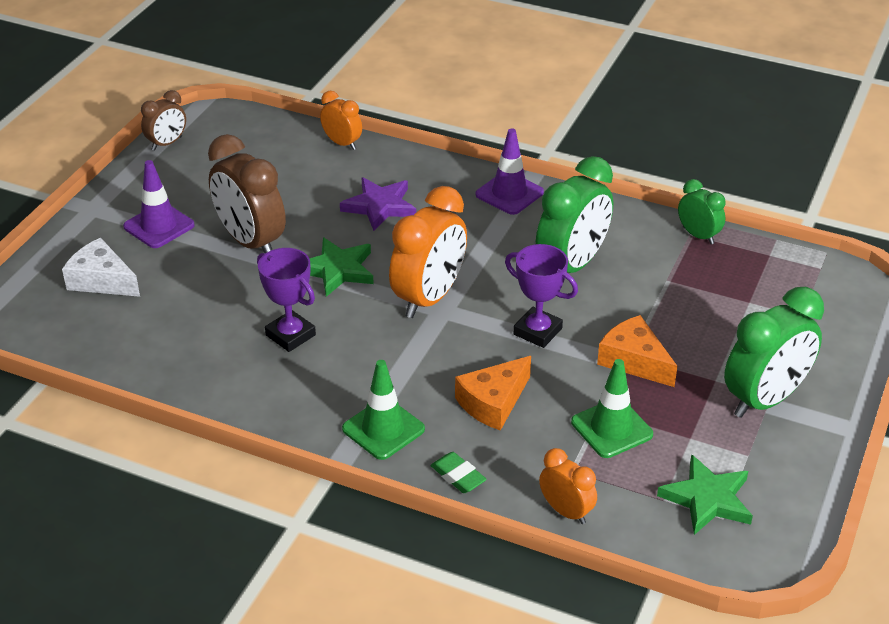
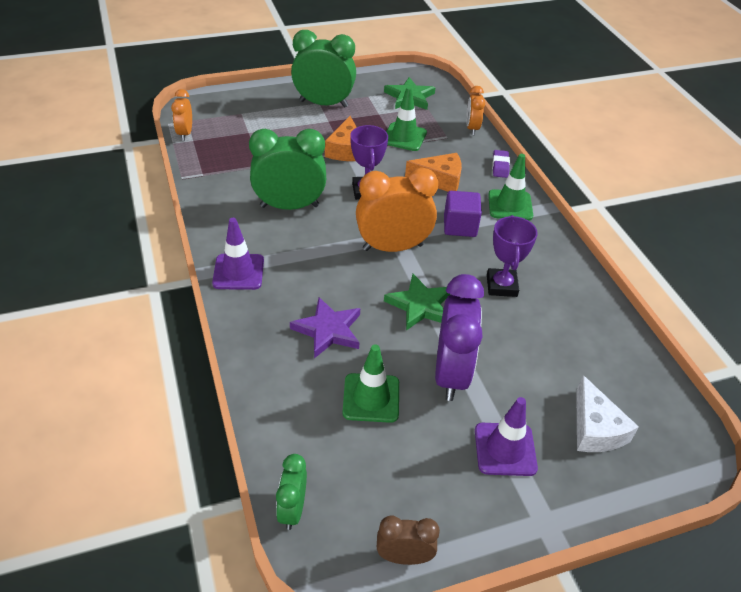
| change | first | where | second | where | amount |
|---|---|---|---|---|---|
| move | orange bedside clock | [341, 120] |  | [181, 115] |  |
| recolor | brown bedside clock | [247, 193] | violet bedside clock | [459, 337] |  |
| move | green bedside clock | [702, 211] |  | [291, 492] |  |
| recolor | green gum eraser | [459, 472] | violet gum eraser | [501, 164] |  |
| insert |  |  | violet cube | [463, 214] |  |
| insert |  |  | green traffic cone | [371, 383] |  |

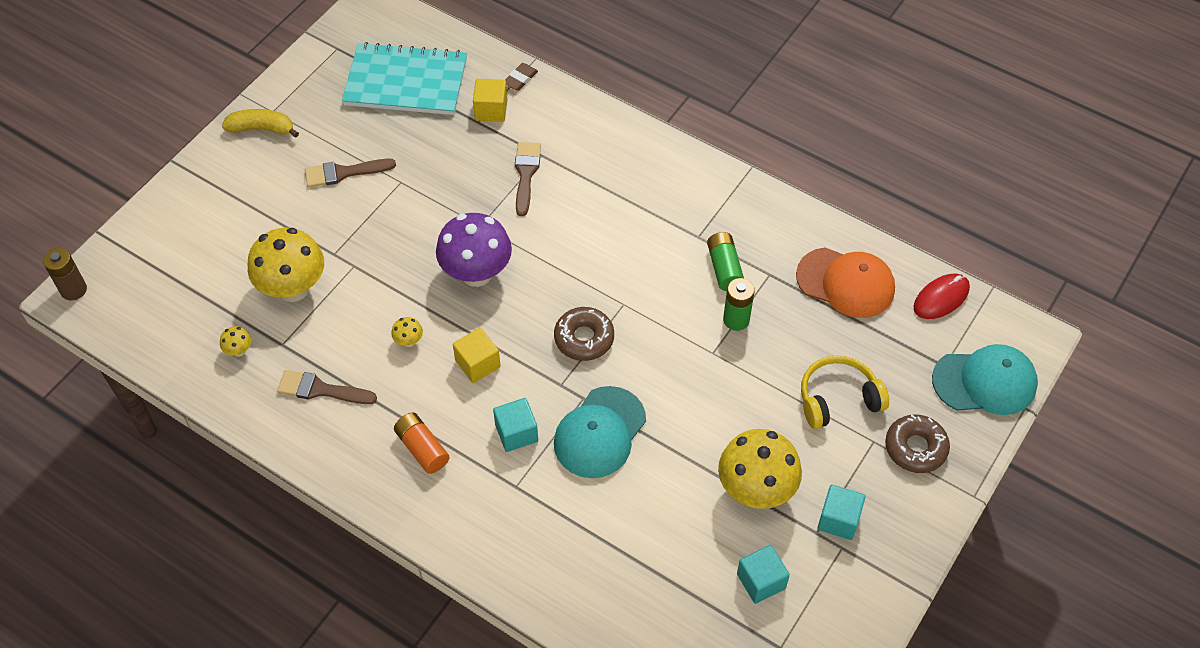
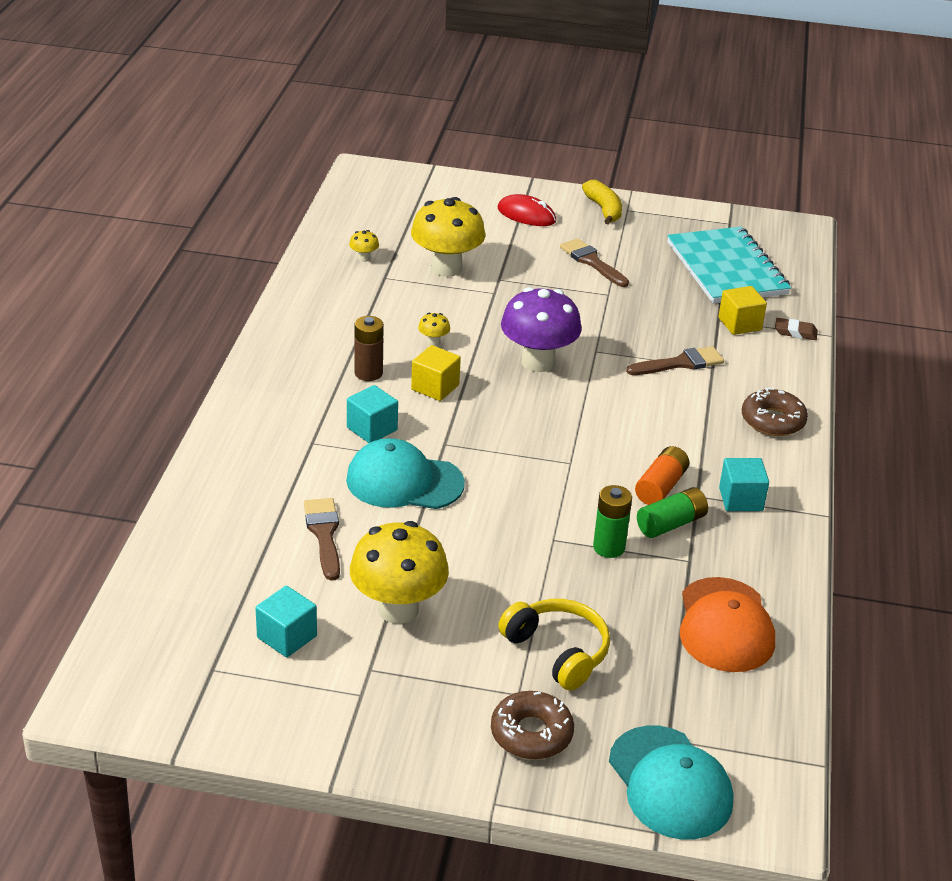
| change | first | where | second | where | amount |
|---|---|---|---|---|---|
| move | brown power cell | [65, 274] |  | [369, 348] |  |
| move | crimson mouse | [941, 296] |  | [526, 210] |  |
| move | brown glazed donut | [584, 334] |  | [775, 412] |  |
| move | brown paint brush | [327, 387] |  | [322, 539] |  |
| move | orange power cell | [422, 443] |  | [662, 475] |  |
| move | teal cube | [841, 512] |  | [744, 484] |  |

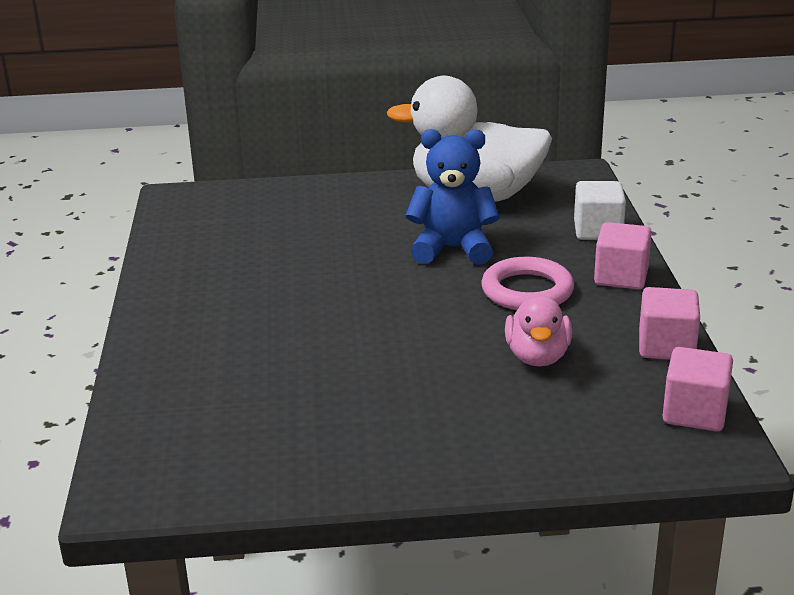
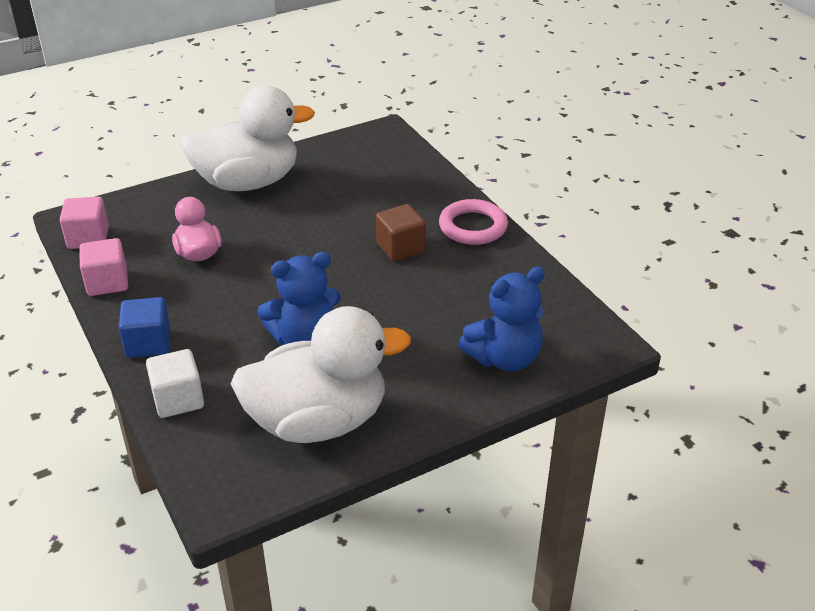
| change | first | where | second | where | amount |
|---|---|---|---|---|---|
| recolor | pink cube | [623, 255] | royal blue cube | [144, 327] |  |
| move | pink hoop | [527, 283] |  | [473, 222] |  |
| insert |  |  | pure white rubber duck | [247, 138] |  |
| insert |  |  | brown cube | [401, 232] |  |
| insert |  |  | royal blue stuffed bear | [501, 319] |  |

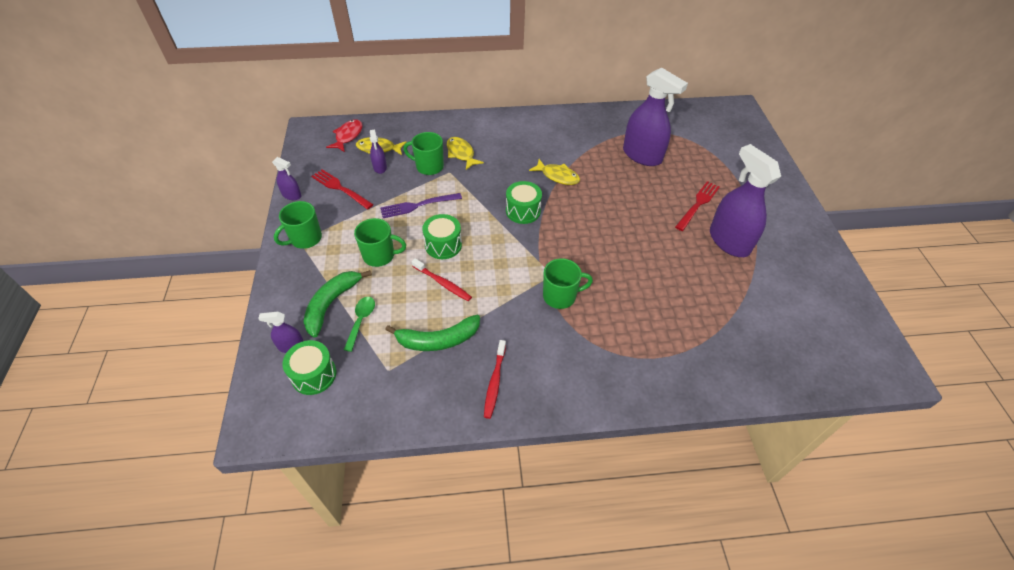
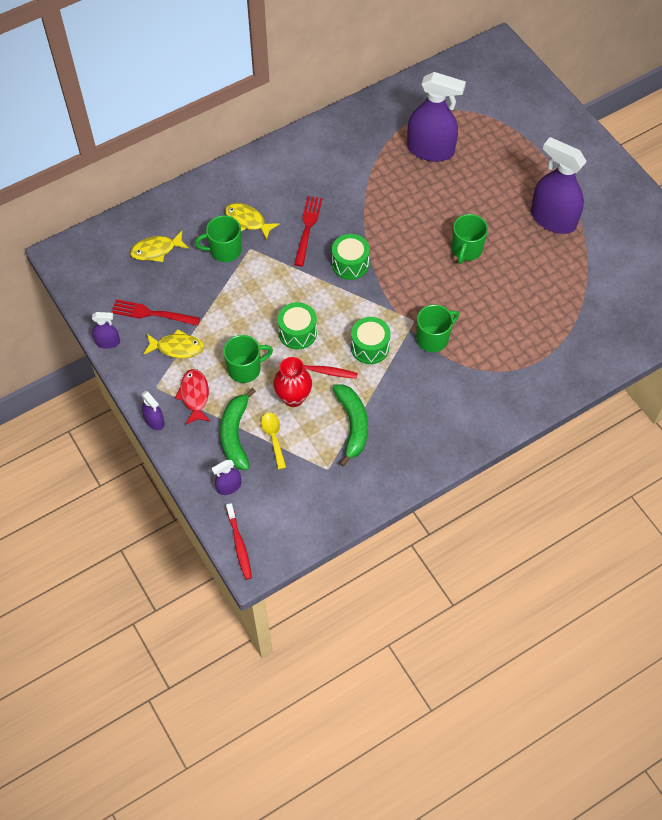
| change | first | where | second | where | amount |
|---|---|---|---|---|---|
| move | crimson toy fish | [344, 135] |  | [193, 397] |  |
| move | violet sprayer | [378, 151] |  | [153, 410] |  |
| move | yellow toy fish | [554, 172] |  | [173, 343] |  |
| move | crimson fork | [697, 206] |  | [308, 231] |  |
| delete | violet fork | [421, 205] |  |  |  |
| move | green tea mug | [298, 225] |  | [470, 239] |  |
| recolor | green tablespoon | [359, 324] | yellow tablespoon | [273, 441] |  |
| rotate | green banana fruit | [432, 333] |  | [350, 425] | 60 degrees counterclockwise |
| move | green drum | [309, 367] |  | [371, 340] |  |
| move | crimson tooth brush | [495, 379] |  | [239, 541] |  |
| insert |  |  | crimson flower vase | [292, 382] |  |

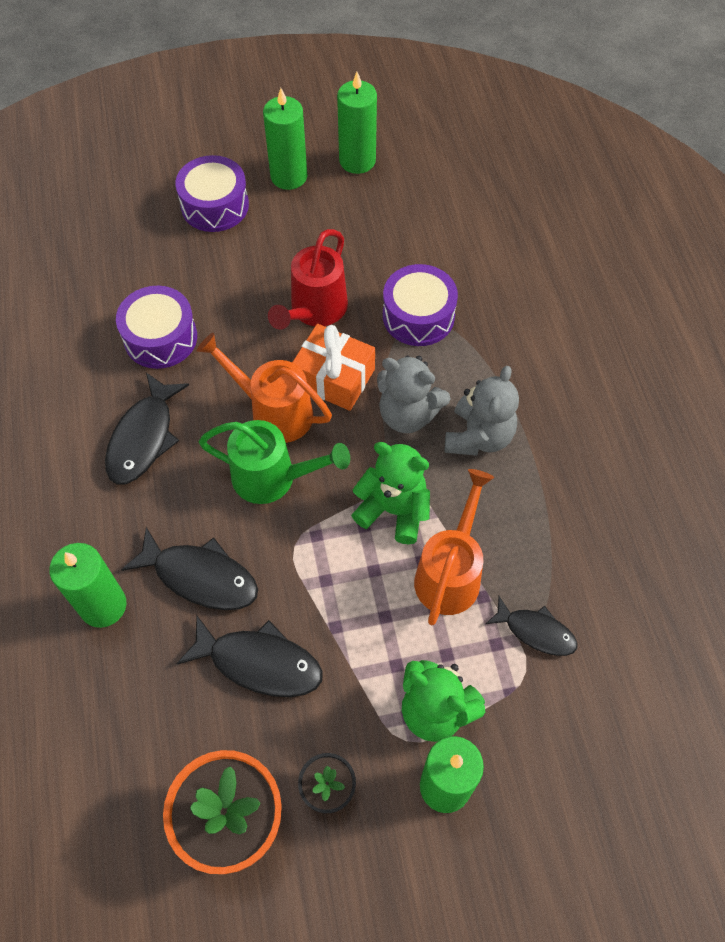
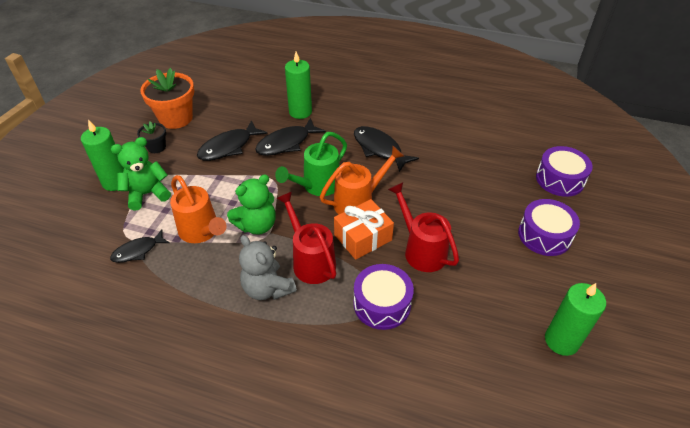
| change | first | where | second | where | amount |
|---|---|---|---|---|---|
| delete | green pillar candle | [285, 139] |  |  |  |
| move | violet drum | [156, 327] |  | [564, 171] |  |
| replace | ash-grey stuffed bear | [414, 394] | crimson watering pot | [306, 238] |  |

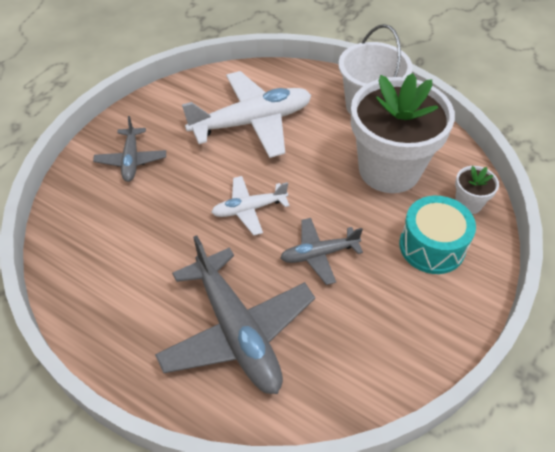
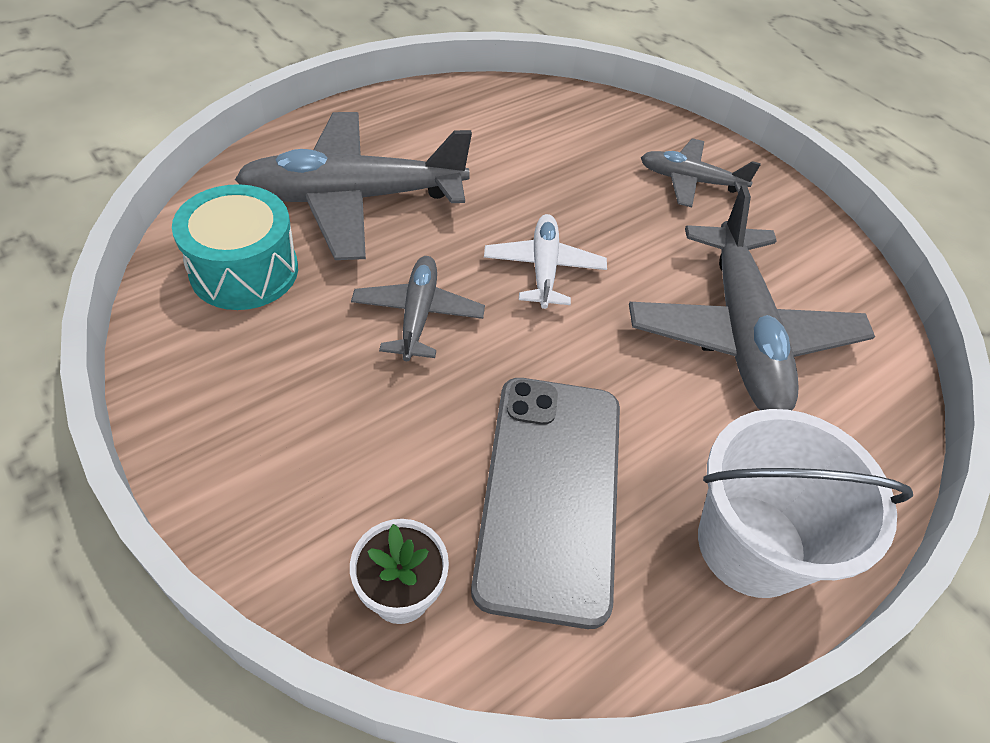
| change | first | where | second | where | amount |
|---|---|---|---|---|---|
| recolor | pure white plane | [246, 114] | ash-grey plane | [752, 297] |  |
| replace | pure white flower pot | [403, 133] | ash-grey mobile phone | [545, 503] |  |
| move | teal drum | [437, 235] |  | [235, 247] |  |

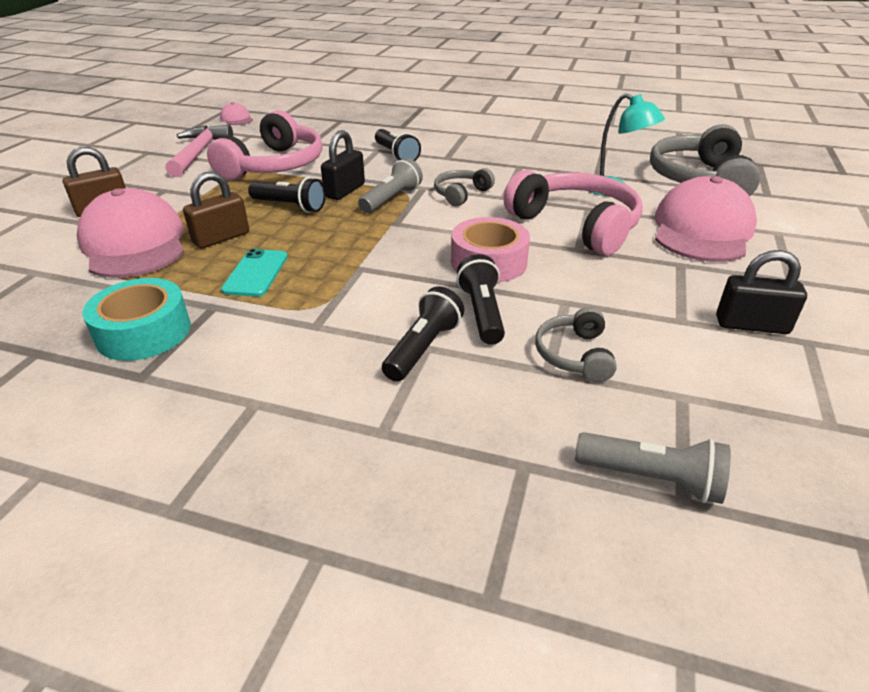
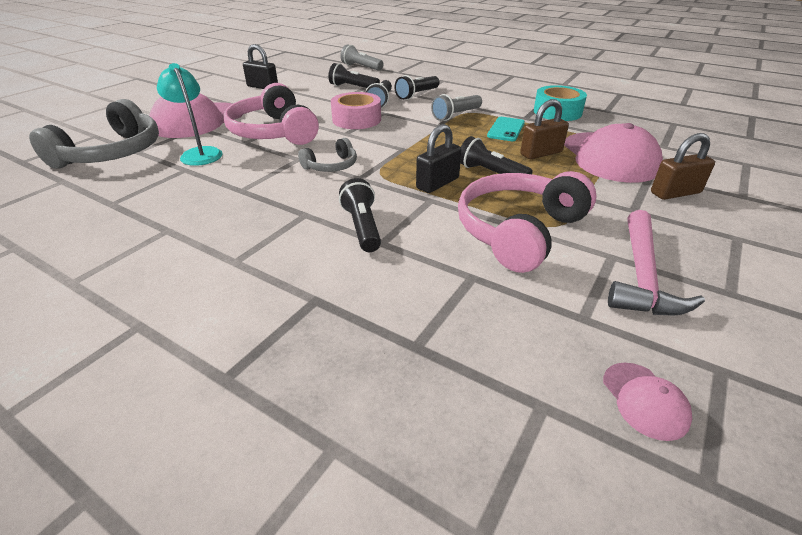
| change | first | where | second | where | amount |
|---|---|---|---|---|---|
| move | ash-grey pocket torch | [390, 185] |  | [456, 107] |  |
| replace | ash-grey headphones | [576, 344] | black pocket torch | [354, 75] |  |

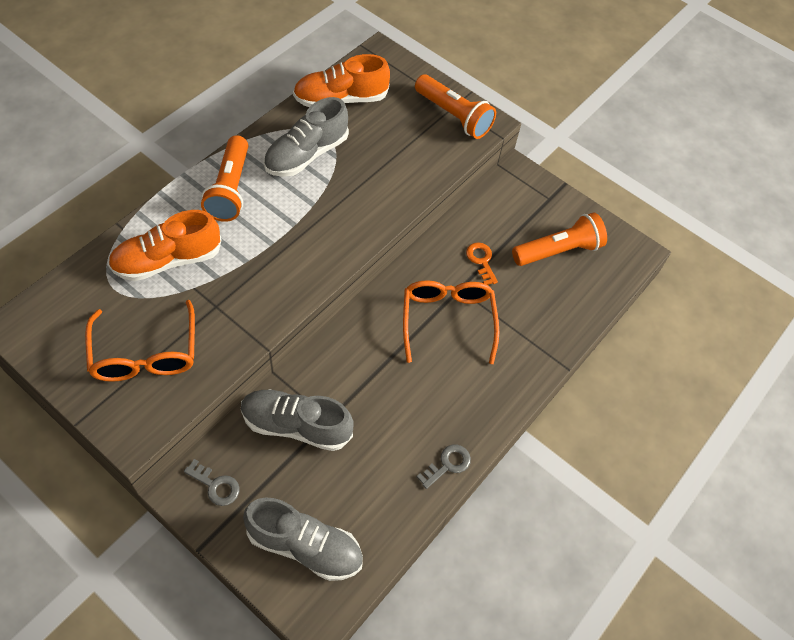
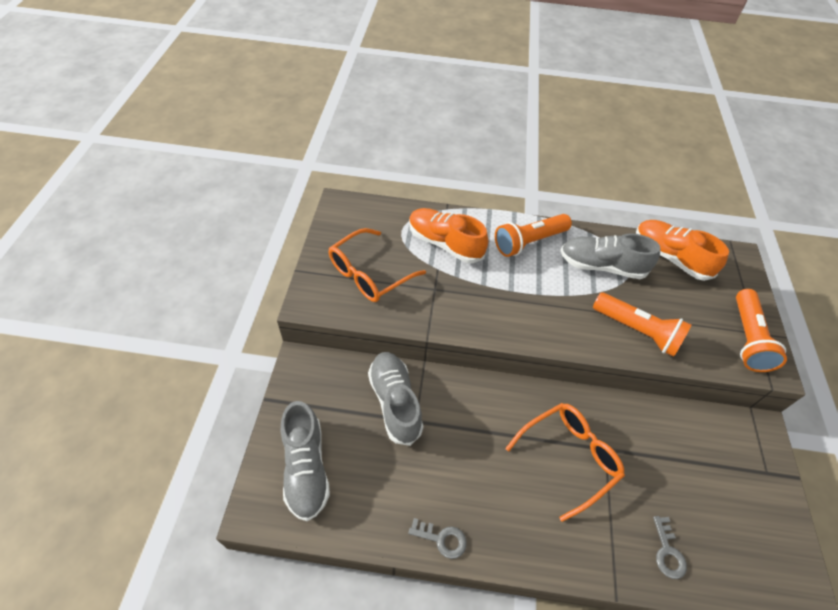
| change | first | where | second | where | amount |
|---|---|---|---|---|---|
| move | orange pocket torch | [559, 239] |  | [642, 324] |  |
| delete | orange latchkey | [482, 263] |  |  |  |
| move | ash-grey latchkey | [212, 482] |  | [670, 547] |  |

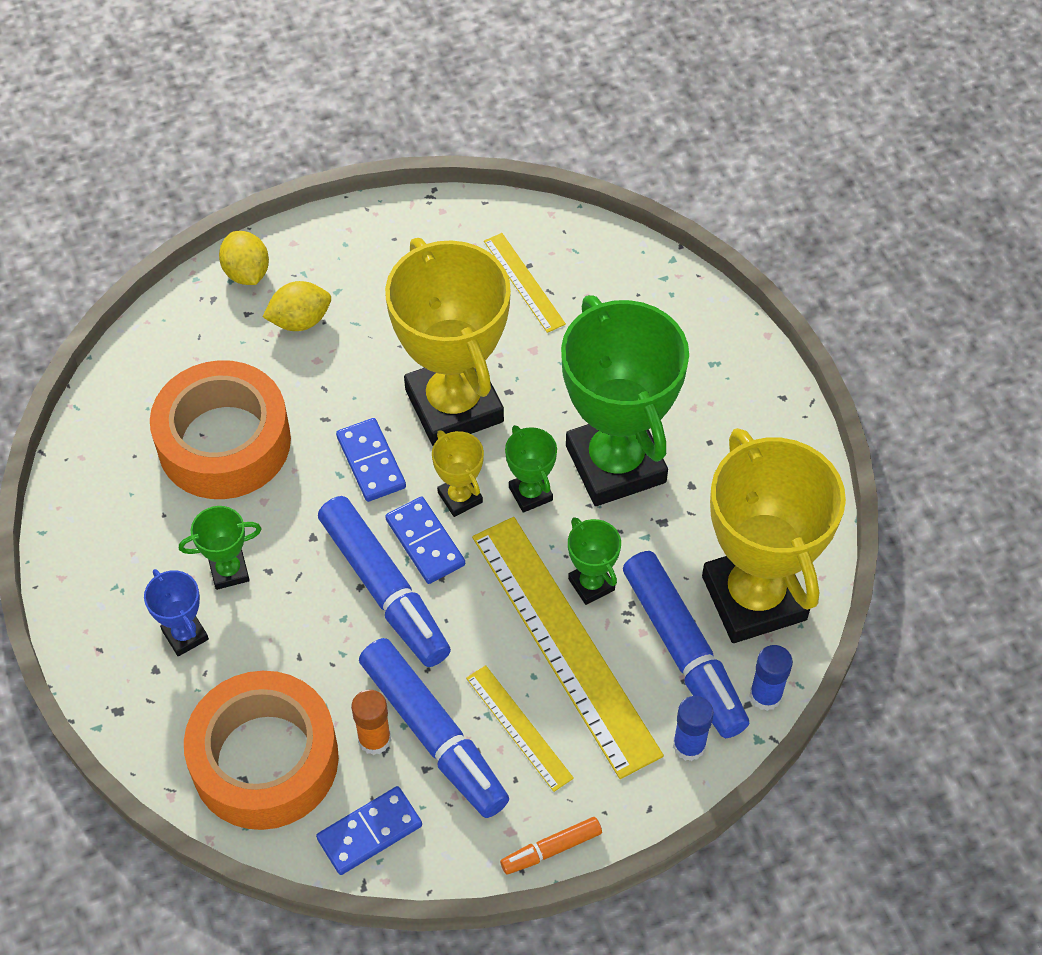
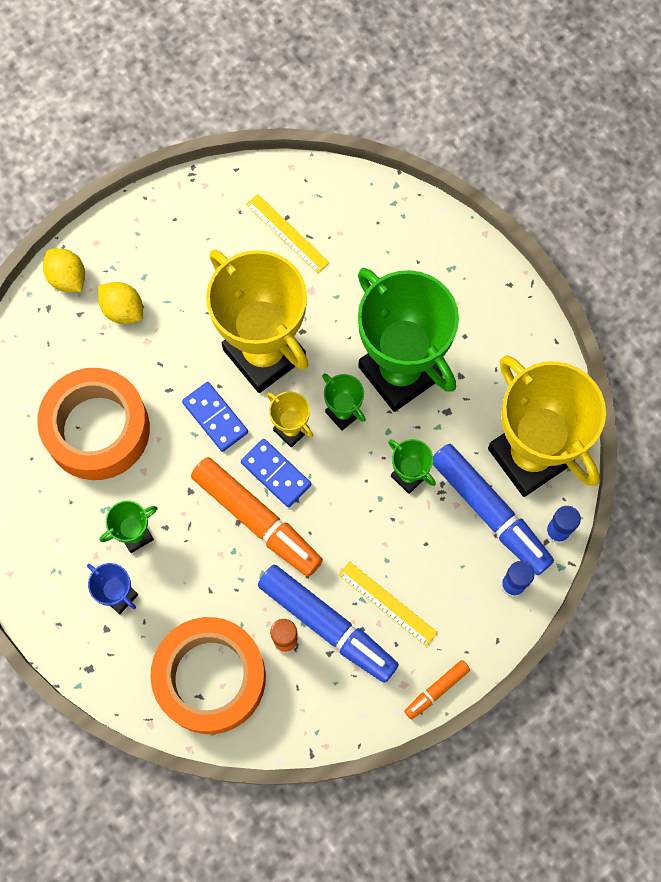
| change | first | where | second | where | amount |
|---|---|---|---|---|---|
| rotate | yellow citrus fruit | [297, 306] |  | [120, 303] | 75 degrees clockwise |
| recolor | royal blue felt pen | [384, 581] | orange felt pen | [257, 517] |  |
| delete | yellow measuring stick | [568, 648] |  |  |  |
| delete | royal blue domino piece | [369, 830] |  |  |  |

